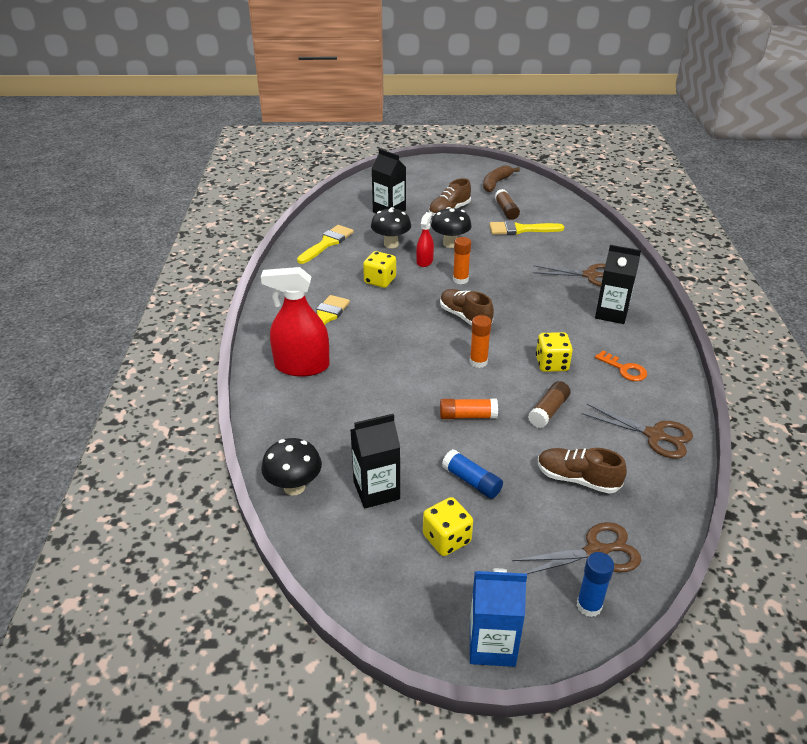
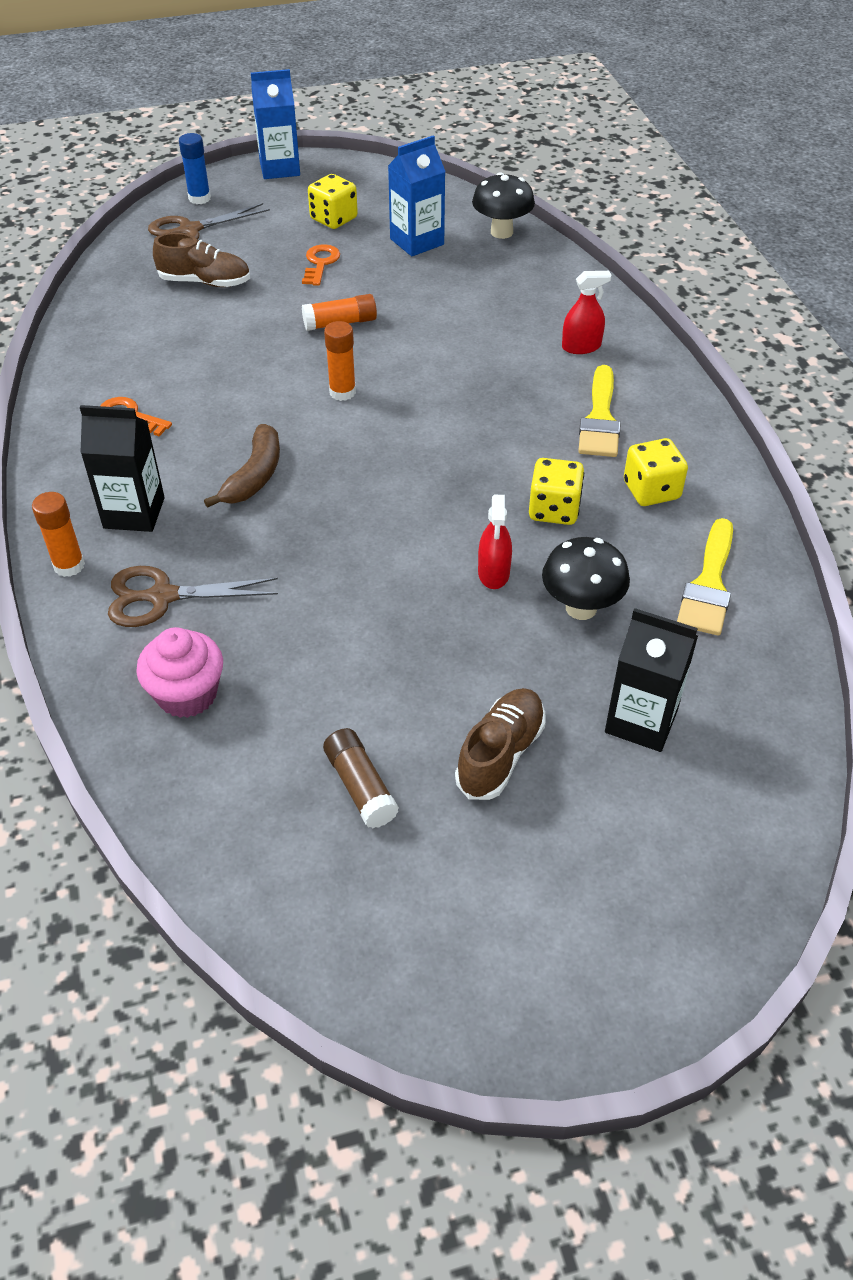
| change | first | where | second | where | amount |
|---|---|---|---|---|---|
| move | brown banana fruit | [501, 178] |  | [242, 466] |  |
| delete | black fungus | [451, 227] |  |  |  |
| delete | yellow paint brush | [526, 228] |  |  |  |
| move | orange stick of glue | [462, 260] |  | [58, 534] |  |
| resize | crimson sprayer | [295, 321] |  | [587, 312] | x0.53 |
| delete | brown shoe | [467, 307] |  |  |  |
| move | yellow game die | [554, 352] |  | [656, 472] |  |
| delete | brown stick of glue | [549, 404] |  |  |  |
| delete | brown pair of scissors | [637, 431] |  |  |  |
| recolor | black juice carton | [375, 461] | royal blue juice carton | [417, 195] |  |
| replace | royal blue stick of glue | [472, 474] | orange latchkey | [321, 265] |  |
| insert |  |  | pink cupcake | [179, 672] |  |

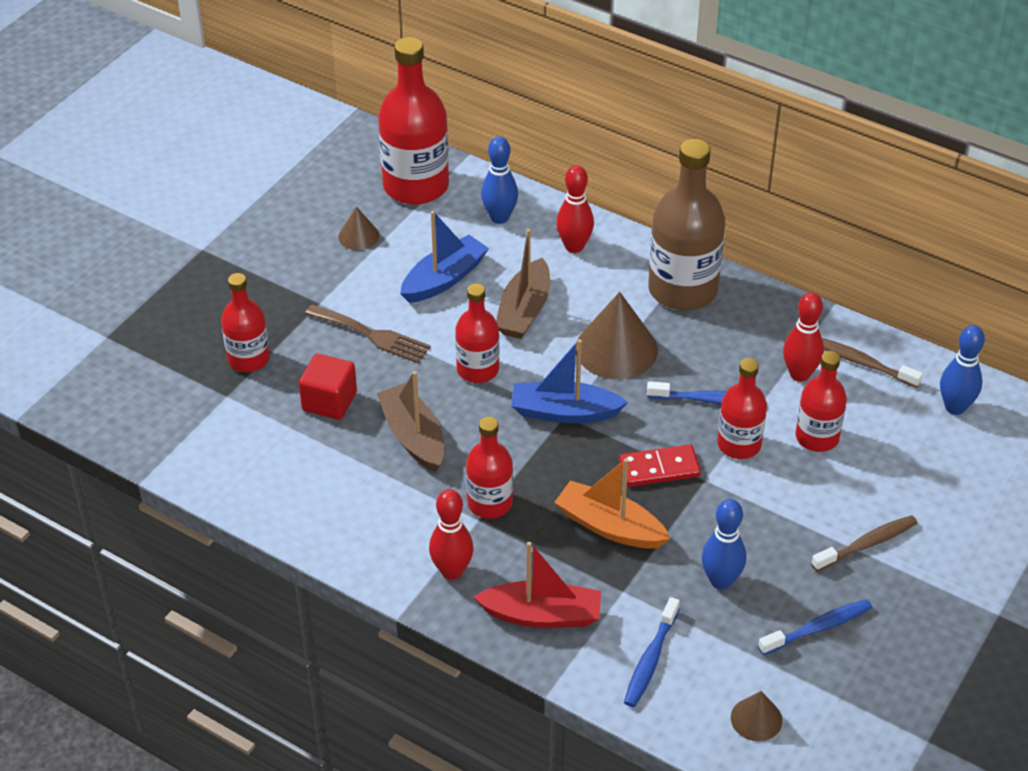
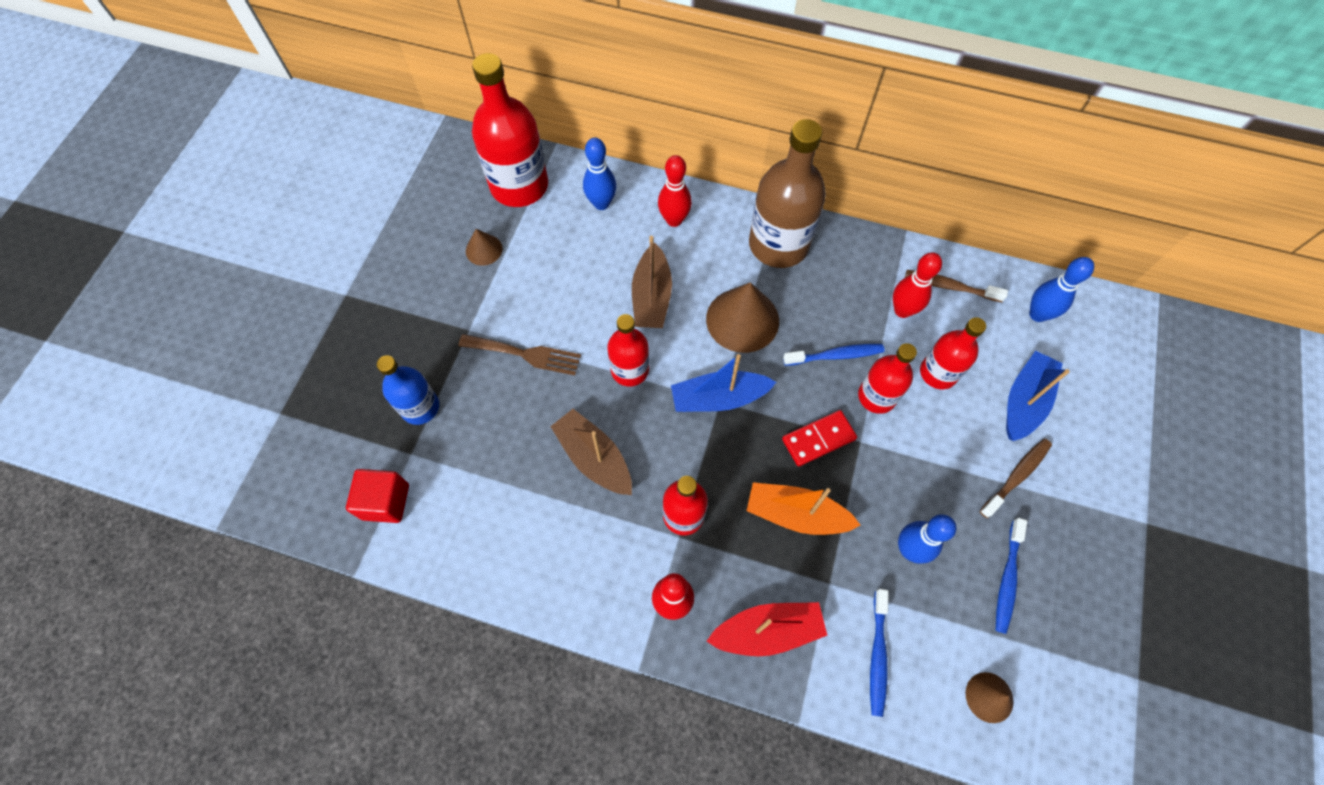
| change | first | where | second | where | amount |
|---|---|---|---|---|---|
| move | royal blue boat | [444, 257] |  | [1038, 396] |  |
| recolor | crimson drink bottle | [245, 322] | royal blue drink bottle | [408, 390] |  |
| move | crimson cube | [328, 386] |  | [377, 496] |  |
| rotate | royal blue tooth brush | [815, 627] |  | [1011, 576] | 150 degrees clockwise |

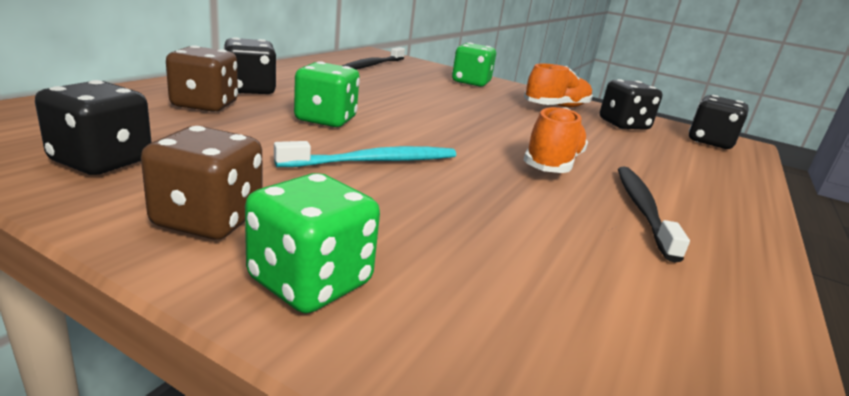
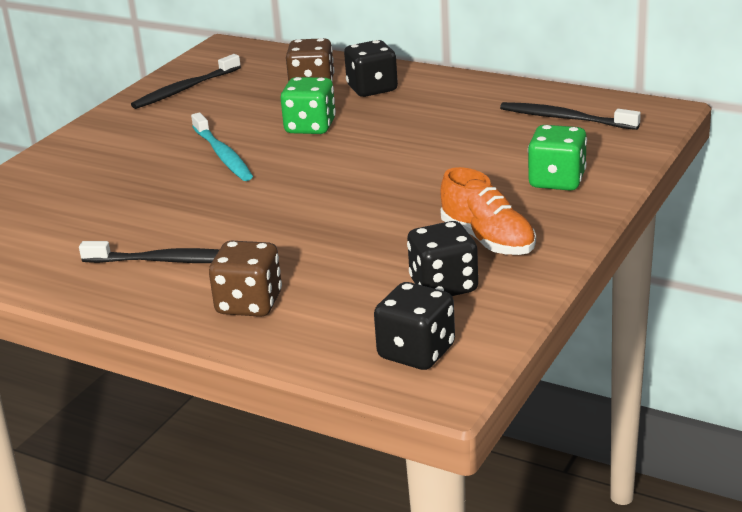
| change | first | where | second | where | amount |
|---|---|---|---|---|---|
| replace | black game die | [93, 127] | black tooth brush | [186, 81] |  |
| delete | orange shoe | [556, 140] |  |  |  |
| move | brown game die | [202, 182] |  | [245, 279] |  |
| delete | green game die | [312, 243] |  |  |  |

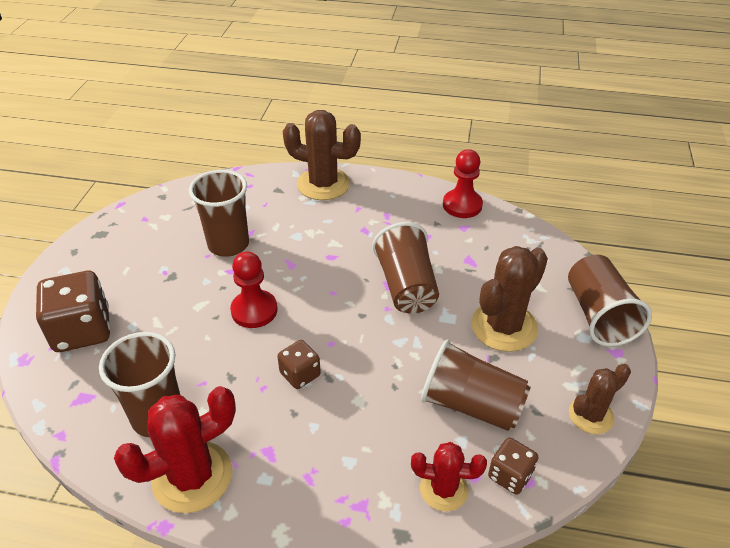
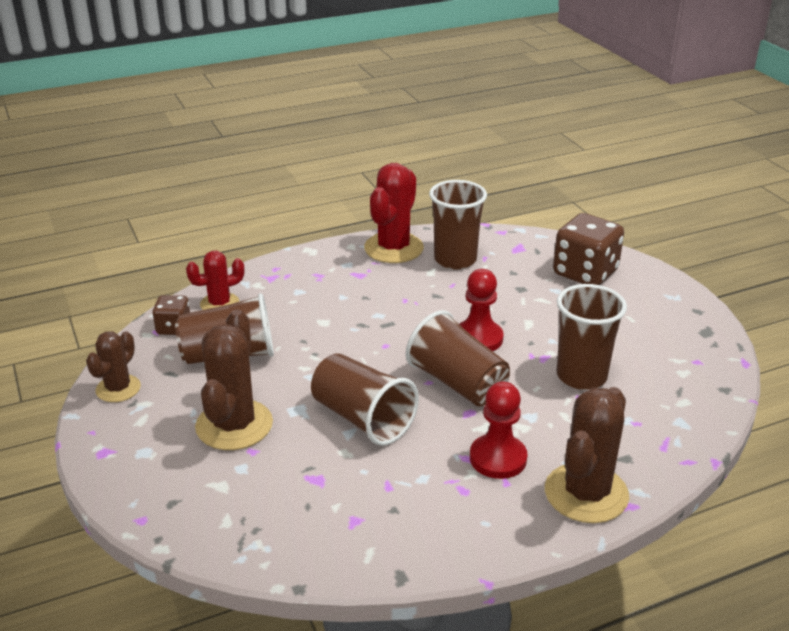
| change | first | where | second | where | amount |
|---|---|---|---|---|---|
| rotate | brown saguaro cactus | [322, 155] |  | [587, 455] | 45 degrees counterclockwise |
| move | crimson game pawn | [463, 183] |  | [498, 430] |  |
| move | brown cup | [610, 301] |  | [458, 358] |  |
| delete | brown game die | [299, 364] |  |  |  |

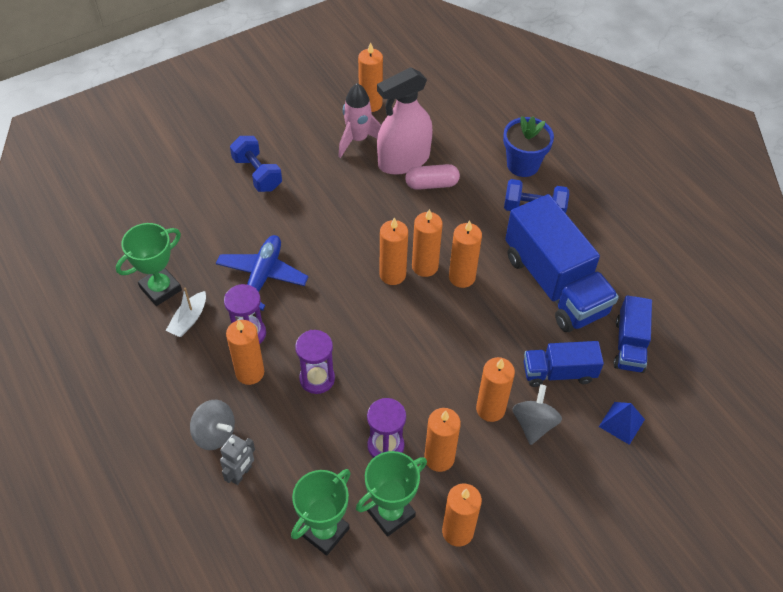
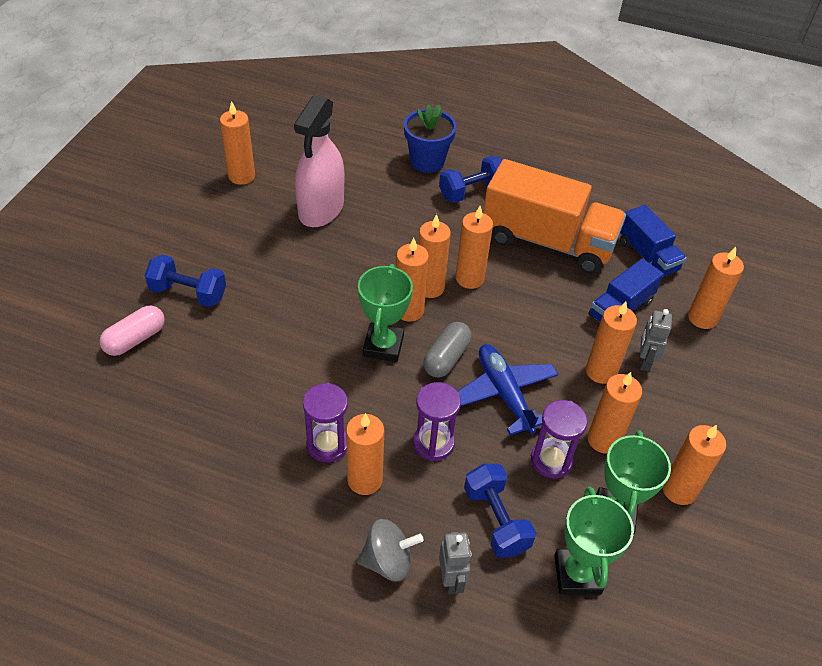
| change | first | where | second | where | amount |
|---|---|---|---|---|---|
| delete | pink spaceship | [359, 120] |  |  |  |
| move | pink pill | [432, 177] |  | [132, 331] |  |
| recolor | royal blue toy truck | [562, 263] | orange toy truck | [554, 216] |  |
| move | green prize cup | [149, 264] |  | [385, 313] |  |
| move | royal blue plane | [262, 273] |  | [508, 389] |  |
| delete | pure white boat | [186, 312] |  |  |  |
| replace | ash-grey whirligig | [537, 414] | ash-grey robot figure | [656, 340] |  |
| replace | royal blue pyramid shape | [622, 423] | orange pillar candle | [716, 288] |  |
| insert |  |  | ash-grey pill | [447, 349] |  |
| insert |  |  | royal blue dumbbell | [500, 511] |  |

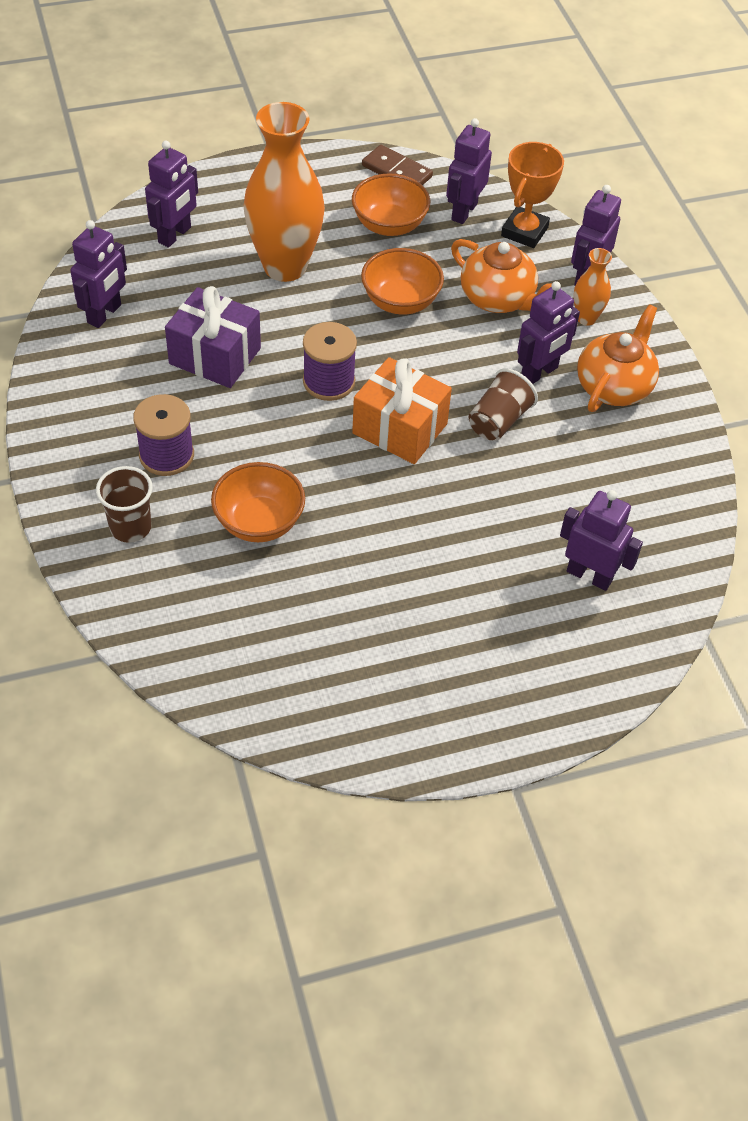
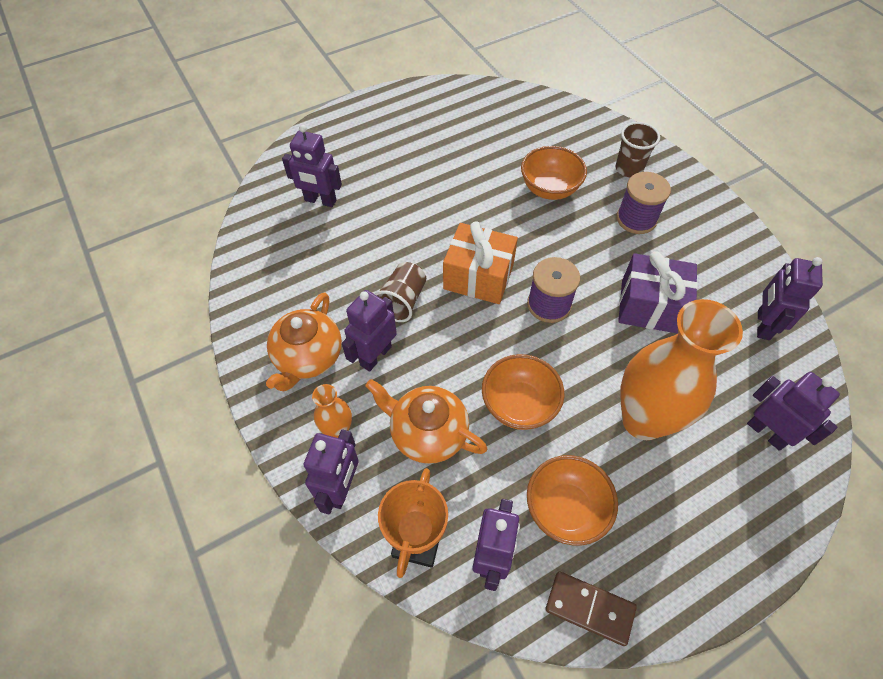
| change | first | where | second | where | amount |
|---|---|---|---|---|---|
| rotate | violet robot figure | [171, 194] |  | [793, 411] | 120 degrees clockwise |

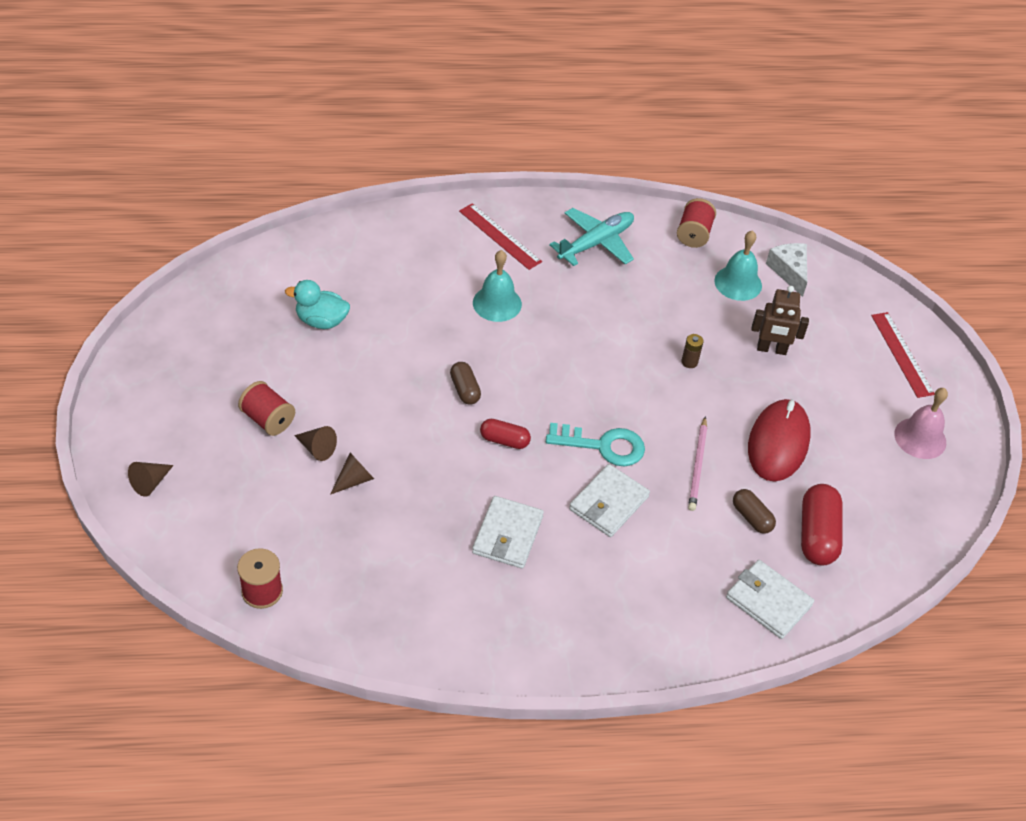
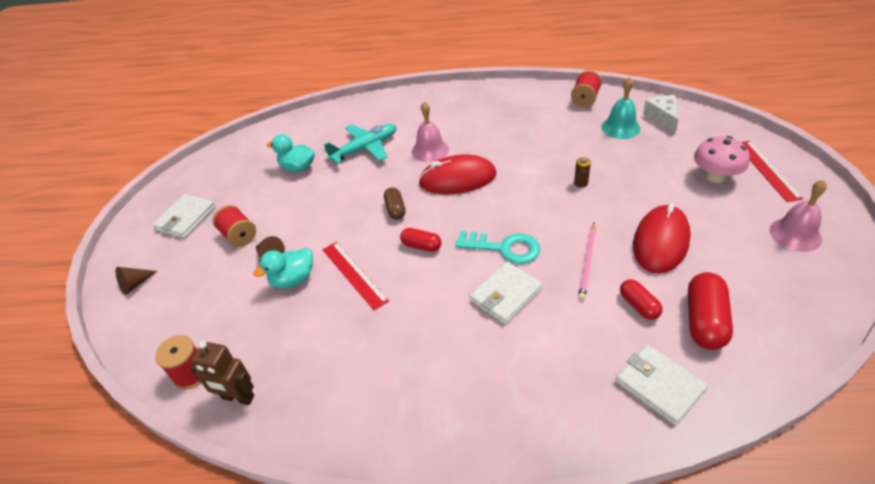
| change | first | where | second | where | amount |
|---|---|---|---|---|---|
| move | crimson measuring stick | [500, 236] |  | [355, 276] |  |
| move | teal plane | [591, 237] |  | [360, 144] |  |
| recolor | teal school bell | [497, 286] | pink school bell | [430, 131] |  |
| move | brown robot figure | [780, 320] |  | [222, 373] |  |
| replace | brown cone shape | [352, 474] | teal rubber duck | [283, 268] |  |
| recolor | brown pill | [754, 511] | crimson pill | [641, 299] |  |
| move | pure white wallet | [508, 532] |  | [184, 216] |  |
| insert |  |  | pink fungus | [722, 159] |  |
| insert |  |  | crimson mouse | [457, 174] |  |

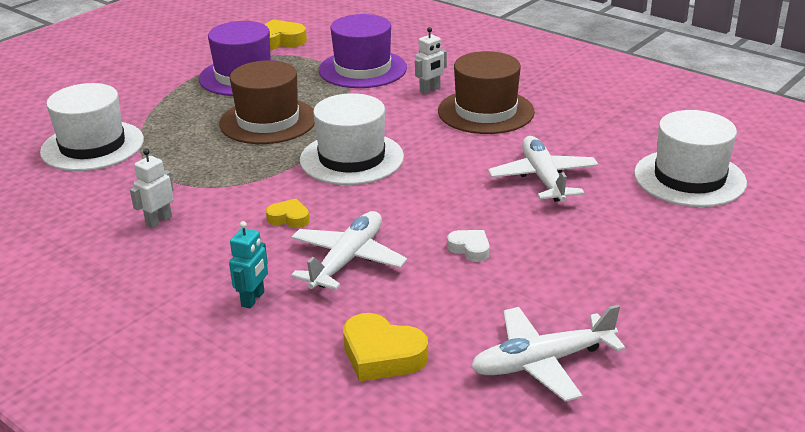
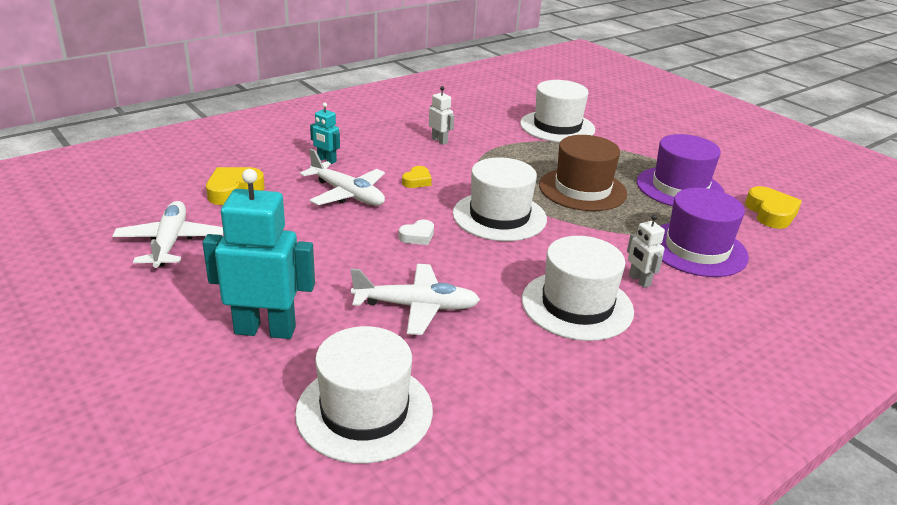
| change | first | where | second | where | amount |
|---|---|---|---|---|---|
| recolor | brown tall hat | [486, 92] | pure white tall hat | [578, 288] |  |
| move | pure white heart shape | [468, 246] |  | [416, 232] |  |
| insert |  |  | teal robot figure | [258, 254] |  |

